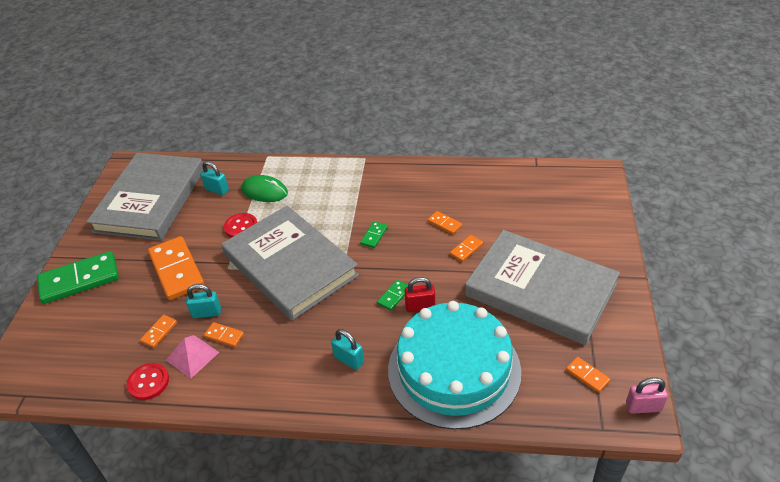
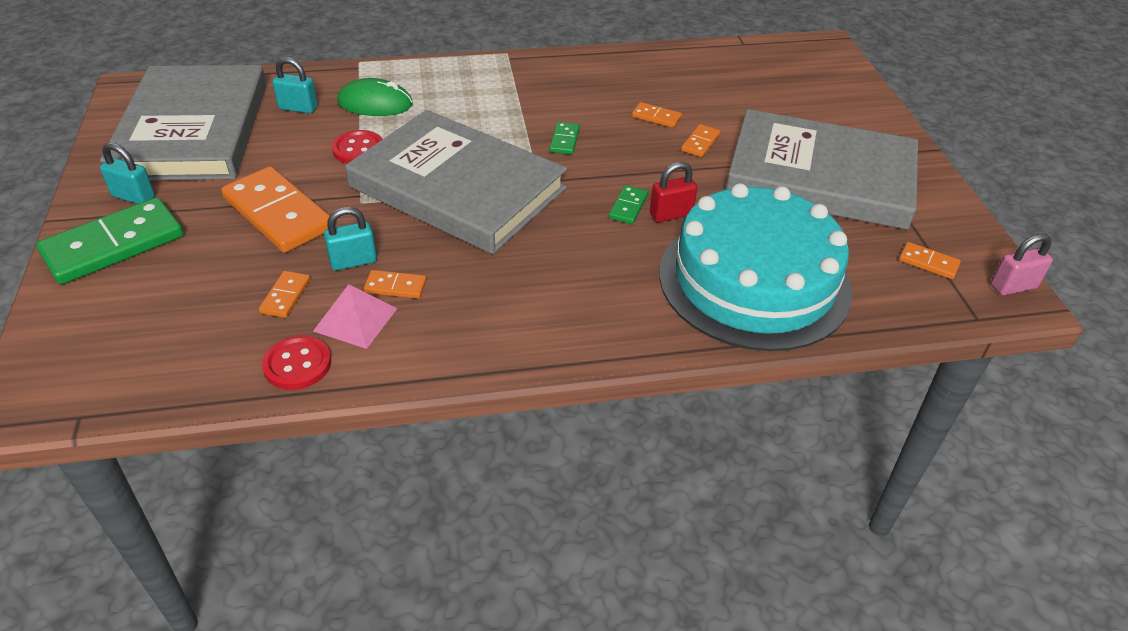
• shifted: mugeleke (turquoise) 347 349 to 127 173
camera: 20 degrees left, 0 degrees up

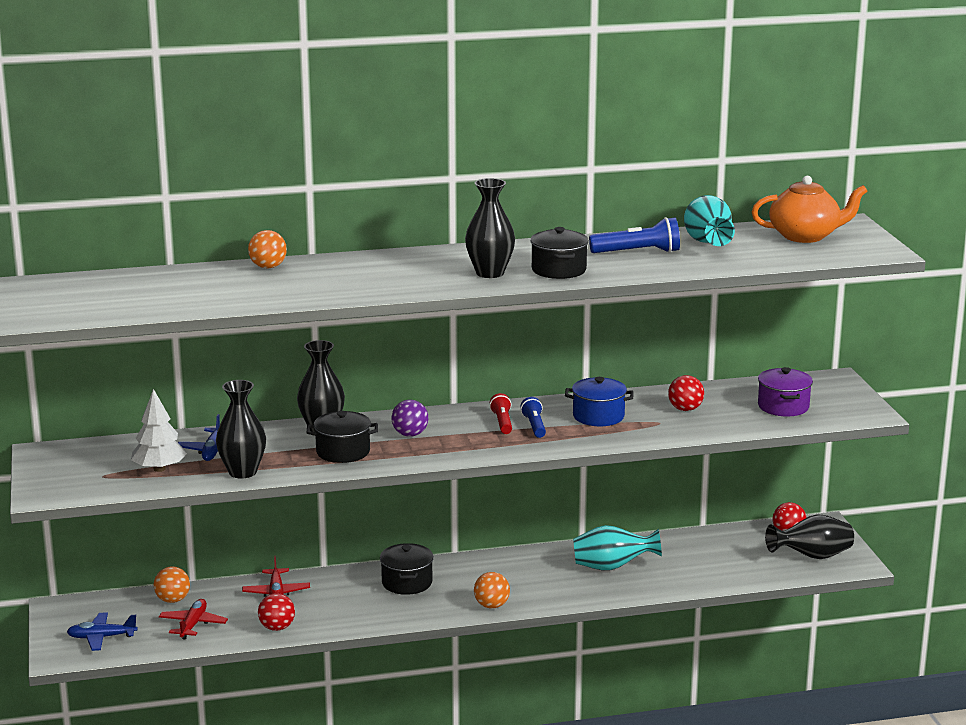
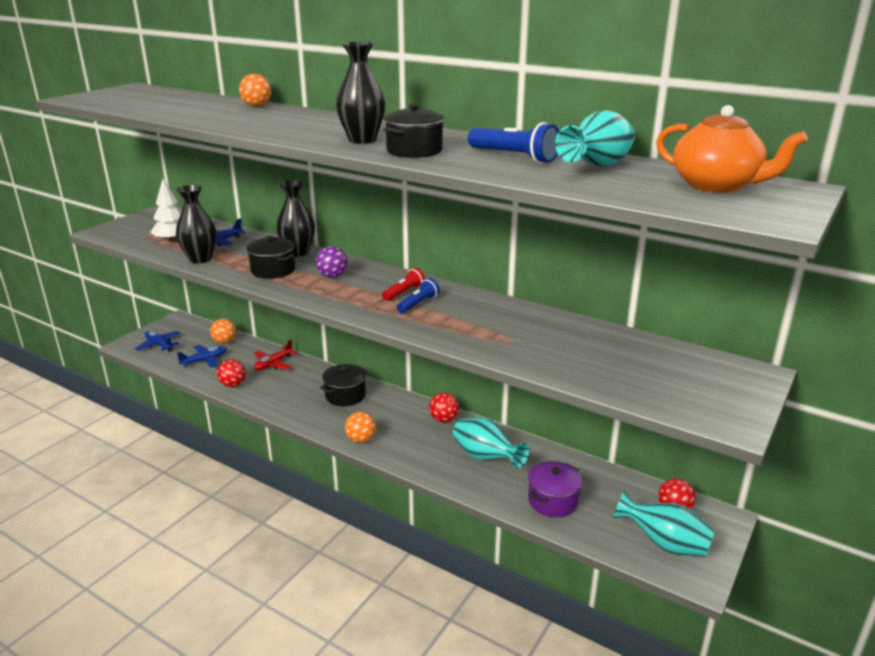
• repainted: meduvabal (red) 193 619 to meduvabal (blue) 202 356
• gone: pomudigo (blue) 599 401
• shifted: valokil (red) 686 393 to 444 407
• shifted: pomudigo (purple) 785 391 to 555 489
• repainted: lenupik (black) 809 536 to lenupik (turquoise) 664 524
camera: 45 degrees right, 5 degrees up

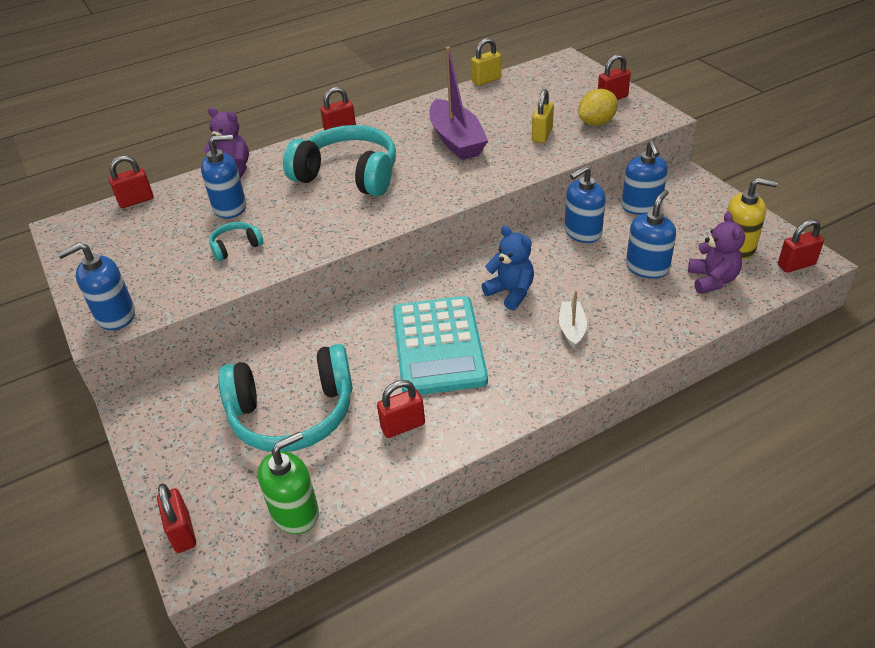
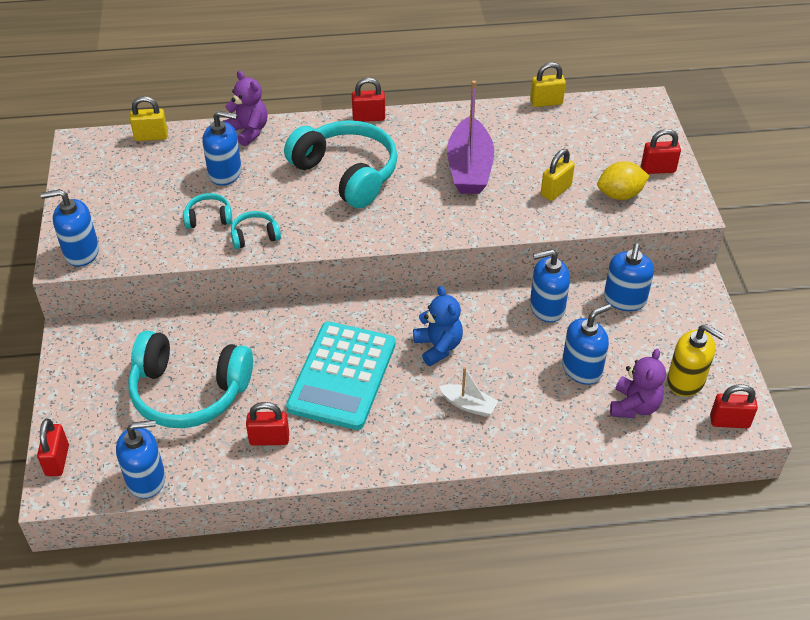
• repainted: mugeleke (red) 131 181 to mugeleke (yellow) 149 118
• repainted: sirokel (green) 288 483 to sirokel (blue) 140 459
• rotated: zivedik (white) 573 319 = 468 392 90 degrees clockwise
• new: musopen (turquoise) 256 230
camera: 20 degrees right, 5 degrees up

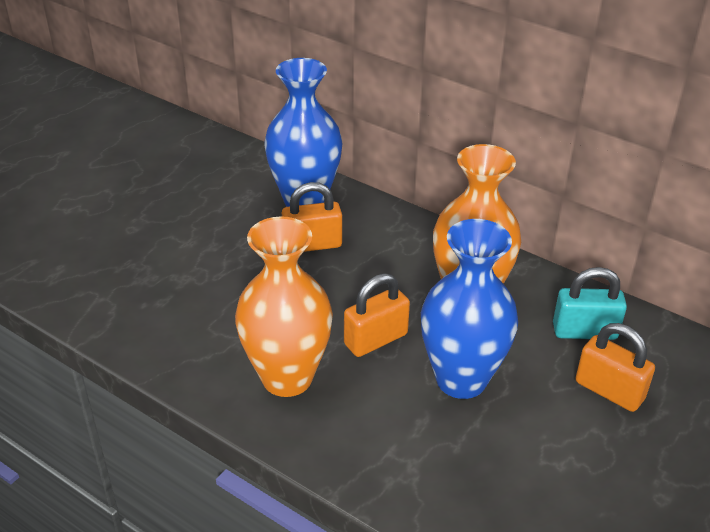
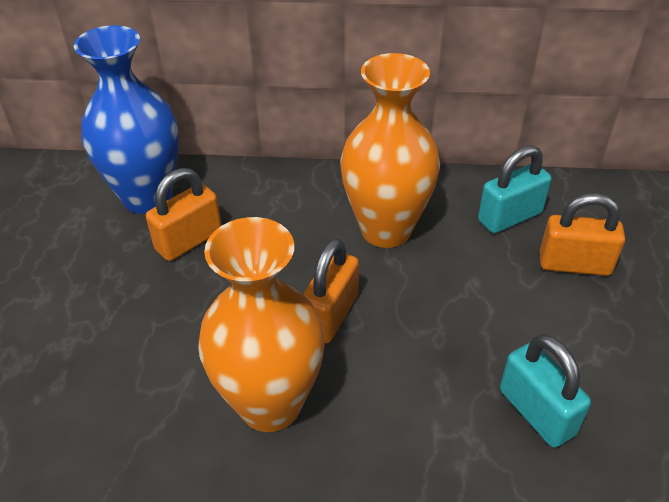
• gone: lenupik (blue) 469 309
• new: mugeleke (turquoise) 545 391
camera: 30 degrees left, 5 degrees up

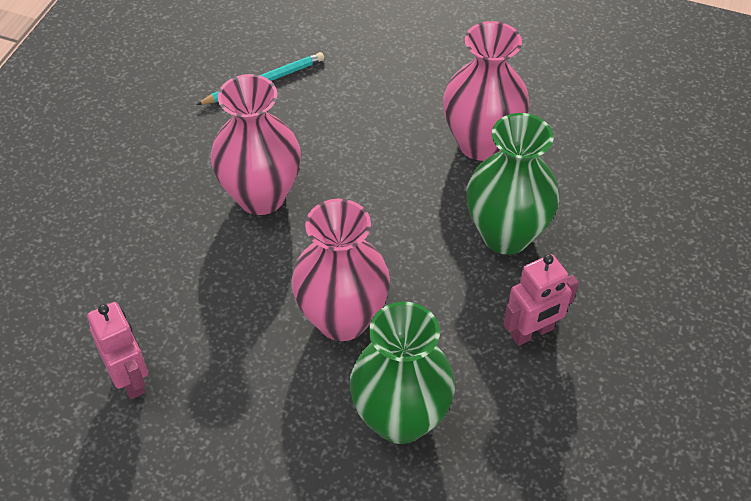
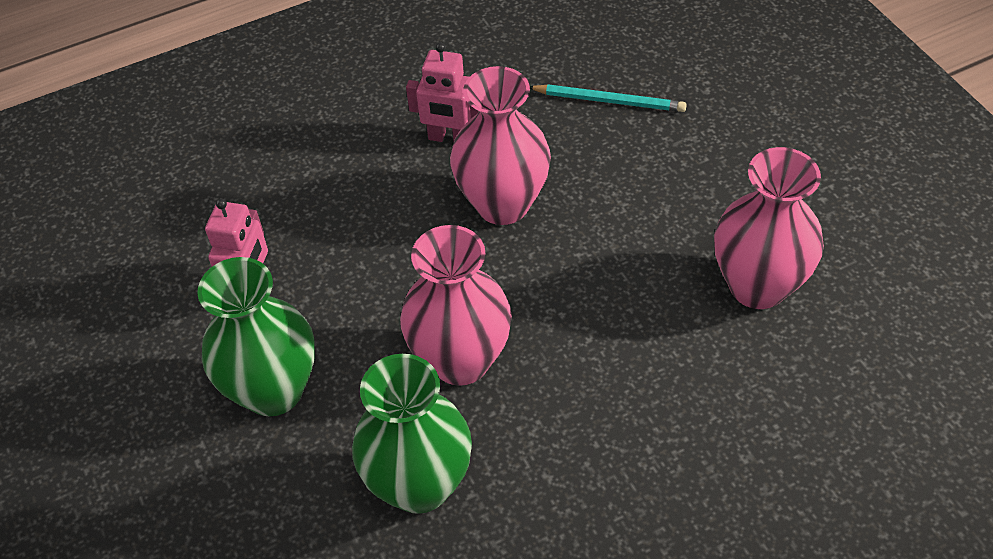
• shifted: lenupik (green) 512 184 to 256 336
• shifted: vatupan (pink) 541 300 to 442 92
camera: 45 degrees right, 0 degrees up

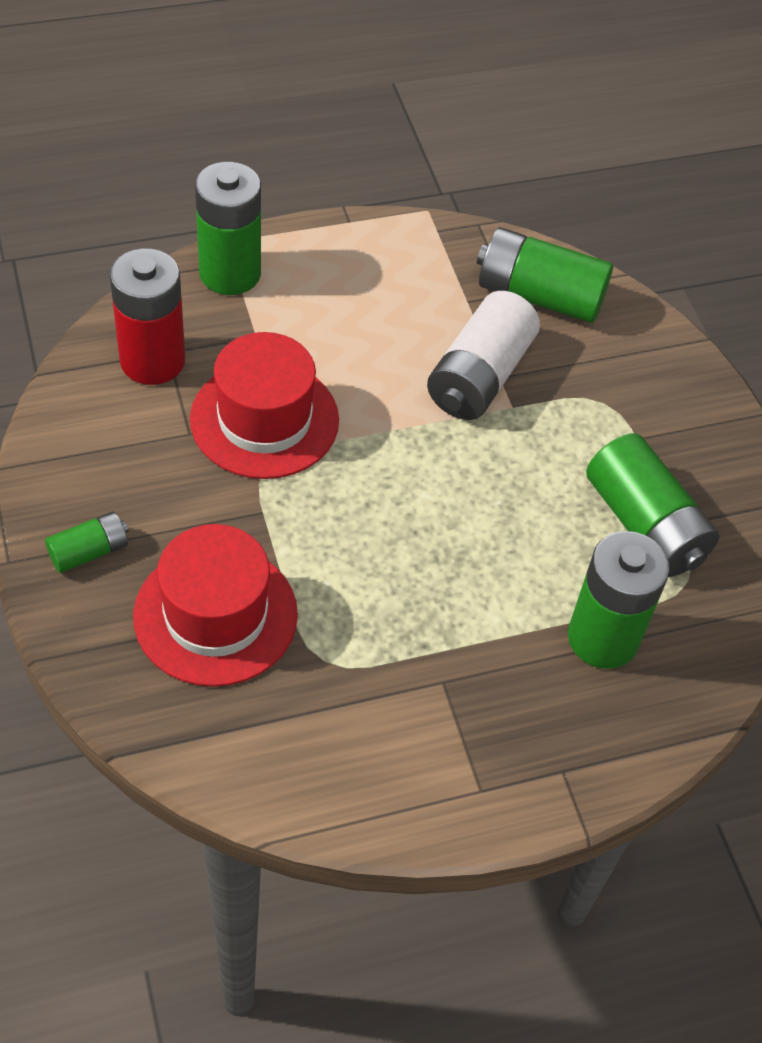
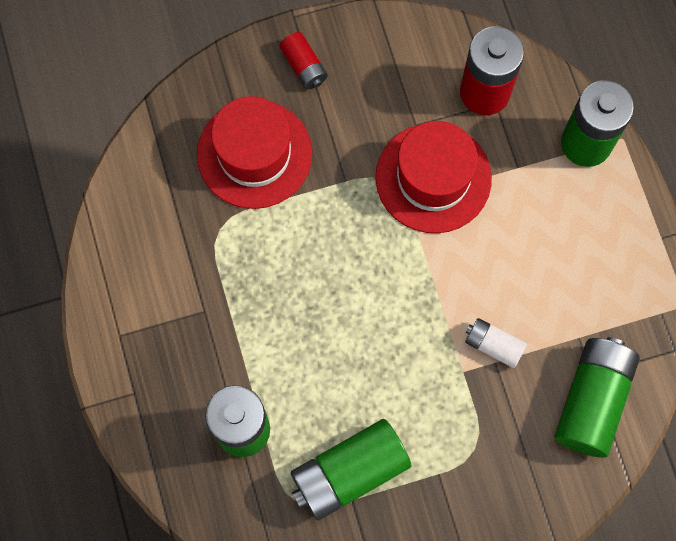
• repainted: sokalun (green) 86 542 to sokalun (red) 303 60
• scaled: sokalun (white) 483 355 = 496 343 x0.53
camera: 95 degrees right, 20 degrees up

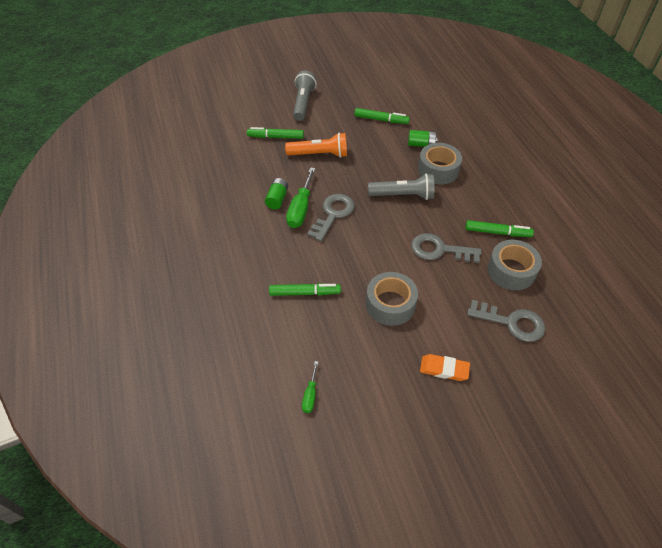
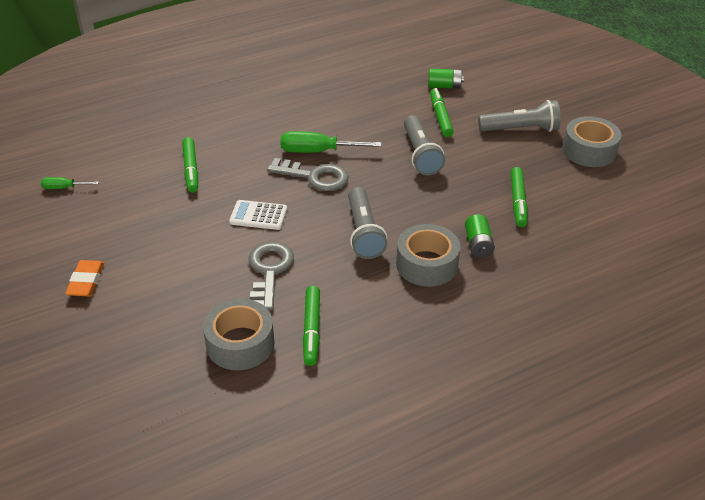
• shifted: sokalun (green) 276 194 to 446 79
• repainted: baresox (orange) 316 145 to baresox (grey) 424 145
• shifted: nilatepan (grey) 392 299 to 592 141
• gone: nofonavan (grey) 506 321
• new: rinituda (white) 258 215
camera: 80 degrees right, 10 degrees down

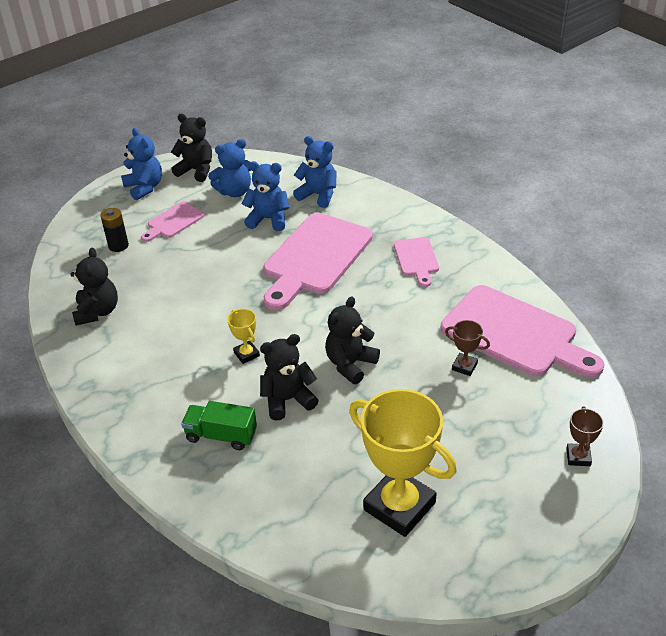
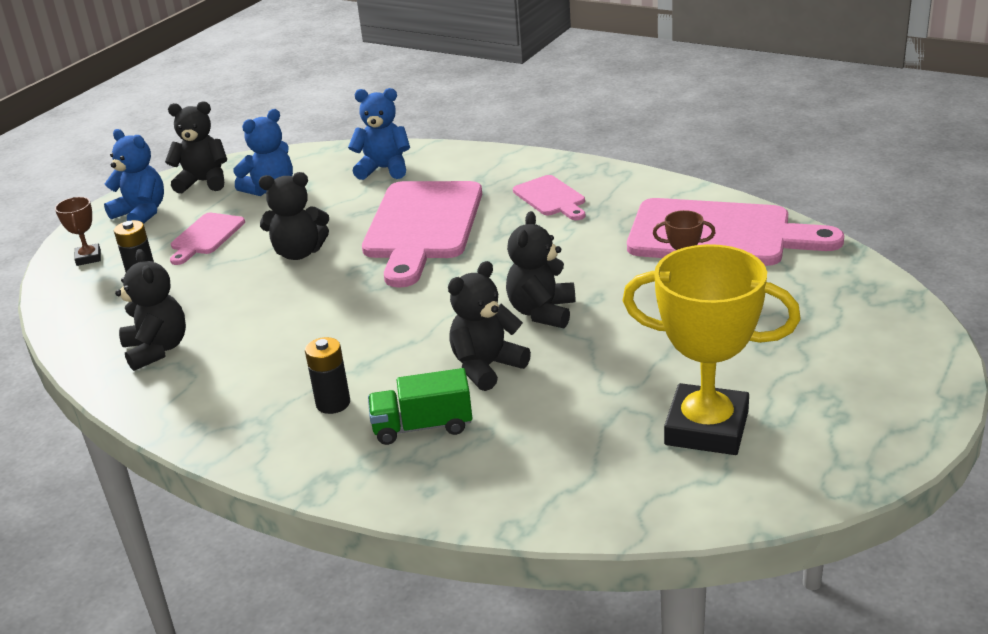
• gone: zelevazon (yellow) 243 336
• gone: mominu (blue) 265 196
• shifted: zelevazon (brown) 585 436 to 78 231
• new: mominu (black) 294 216
• new: sokalun (black) 327 375
camera: 20 degrees left, 10 degrees down

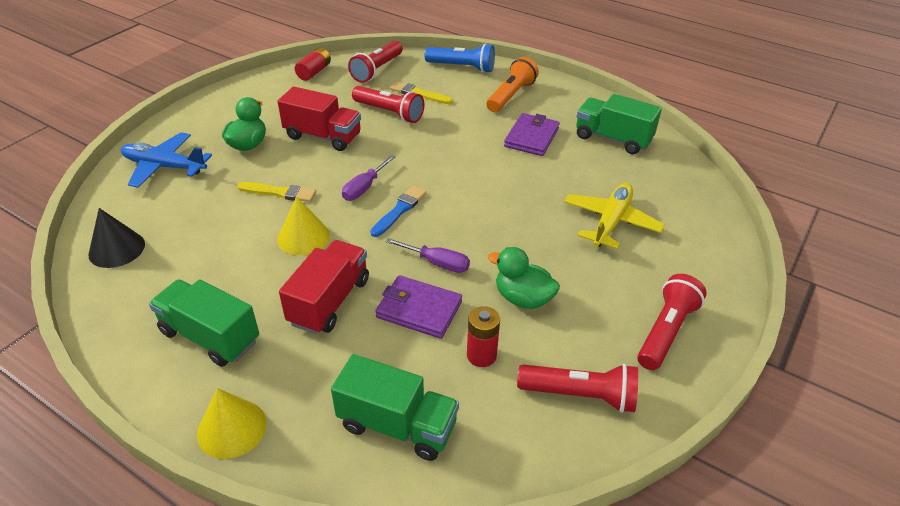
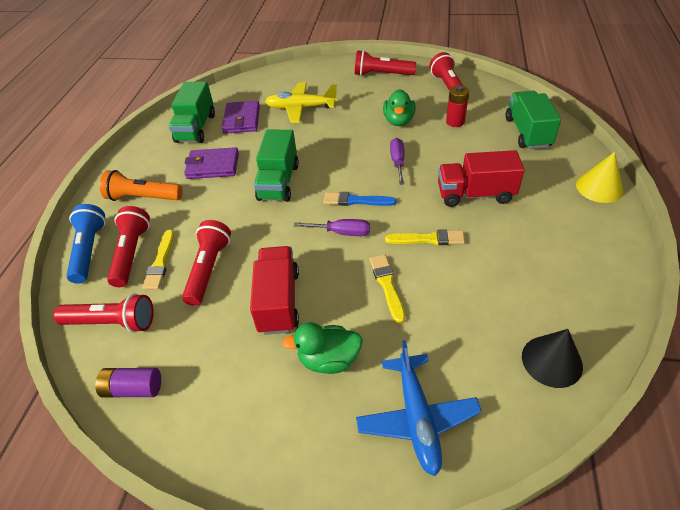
• shifted: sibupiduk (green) 204 323 to 276 165
• swapped: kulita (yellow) 303 225 to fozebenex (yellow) 425 237
• repainted: sokalun (red) 313 64 to sokalun (purple) 128 382
• shifted: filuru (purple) 418 307 to 241 117
• new: baresox (red) 128 246
camera: 110 degrees left, 5 degrees up

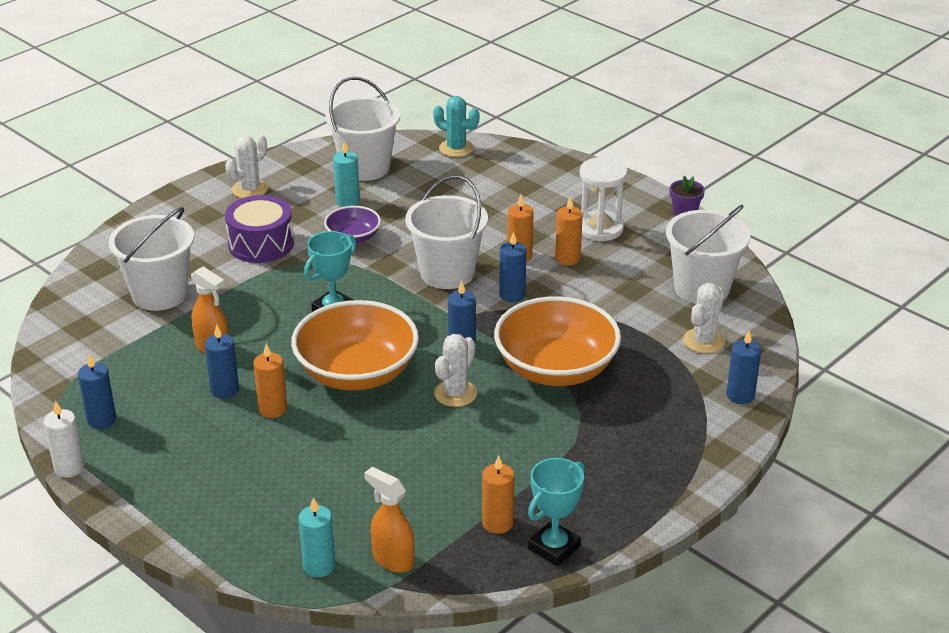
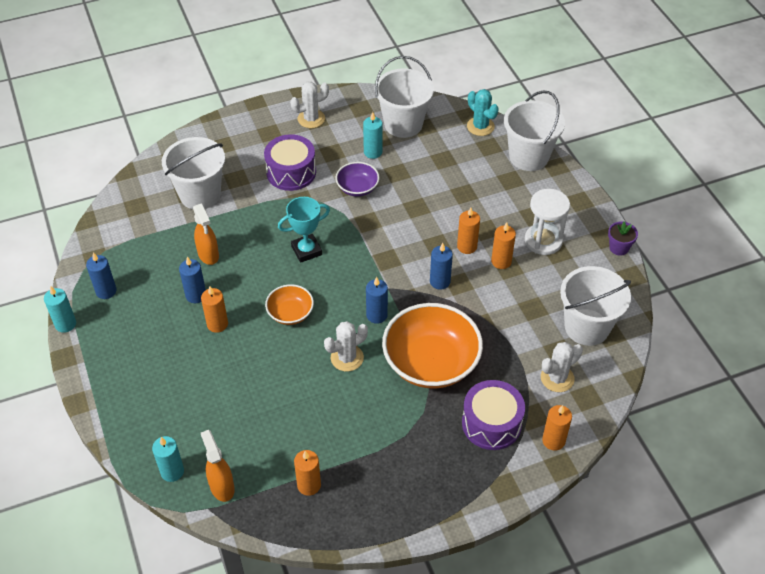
• repainted: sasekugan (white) 64 438 to sasekugan (turquoise) 60 309
• scaled: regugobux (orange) 355 345 = 289 304 x0.50
• shifted: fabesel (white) 446 232 to 534 131
• gone: zelevazon (turquoise) 556 512
• repainted: sasekugan (blue) 743 367 to sasekugan (orange) 557 428
• new: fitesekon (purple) 493 415
camera: 25 degrees right, 15 degrees up

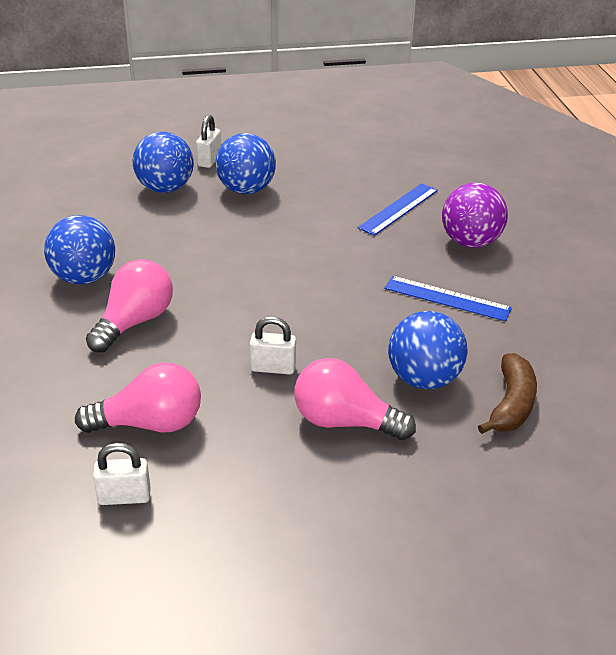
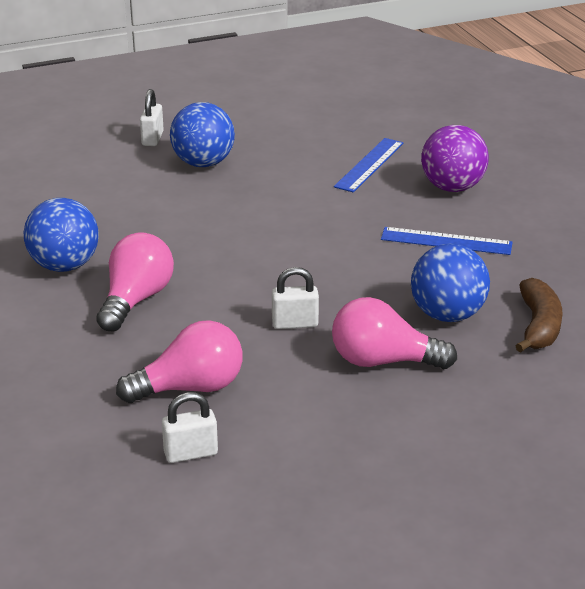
• gone: valokil (blue) 163 162
camera: 10 degrees left, 5 degrees down

